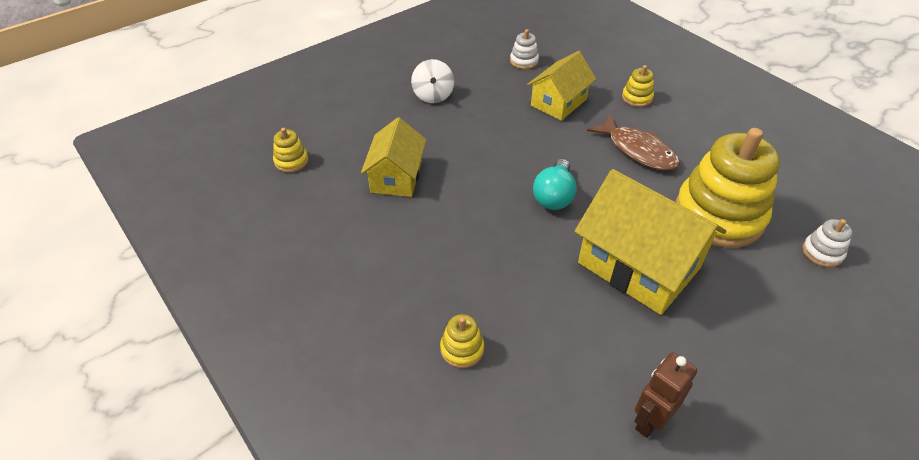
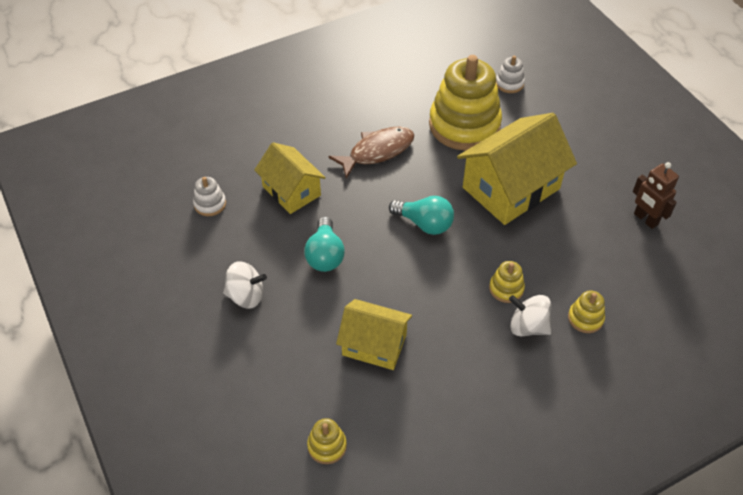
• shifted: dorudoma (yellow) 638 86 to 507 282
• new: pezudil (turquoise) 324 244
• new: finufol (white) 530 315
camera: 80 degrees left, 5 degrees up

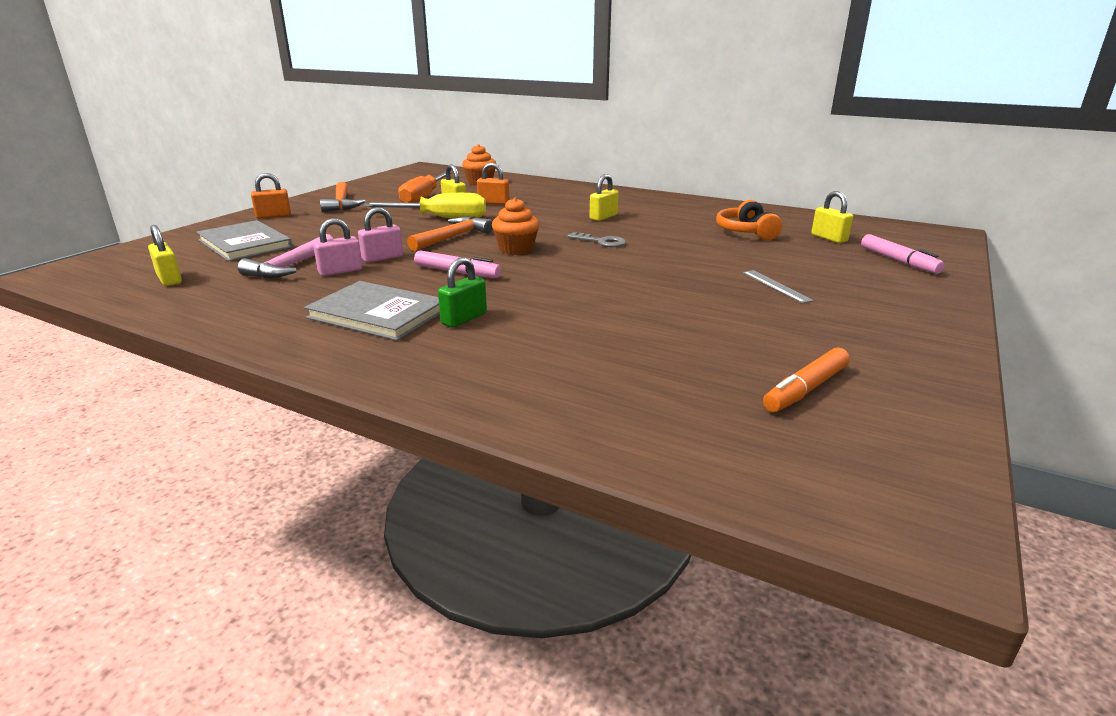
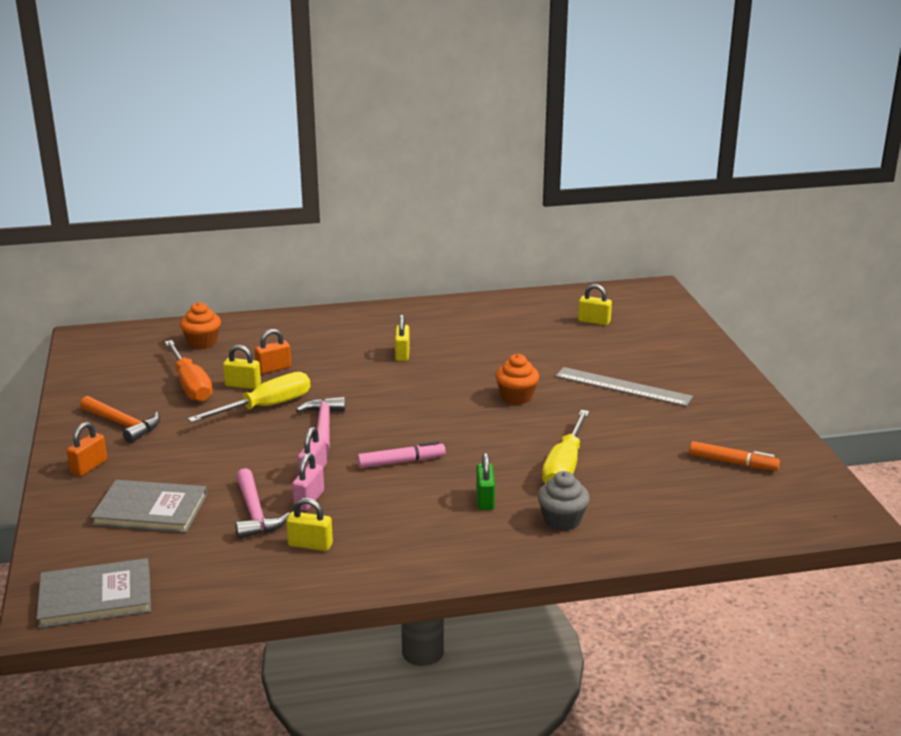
• shifted: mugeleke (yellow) 165 255 to 309 524
• shifted: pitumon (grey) 372 311 to 94 593
• repainted: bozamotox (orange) 450 233 to bozamotox (pink) 320 425
• shifted: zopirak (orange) 515 226 to 517 379
• gone: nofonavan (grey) 596 239
• gone: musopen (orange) 749 220
• scaled: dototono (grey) 778 286 = 624 387 x1.93
• rotated: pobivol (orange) 806 380 = 734 456 75 degrees counterclockwise
• gone: pobivol (pink) 903 254
• new: zopirak (grey) 564 501
• new: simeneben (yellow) 565 447
camera: 40 degrees left, 0 degrees up

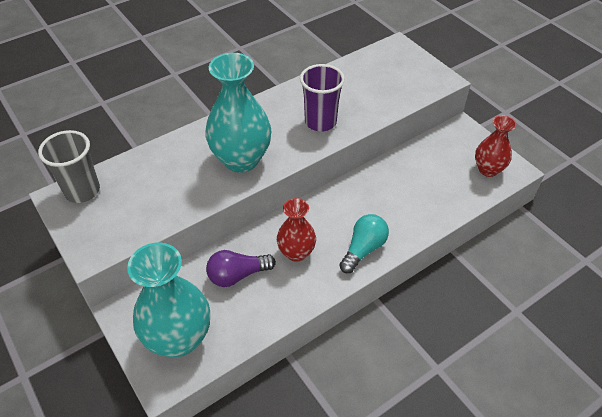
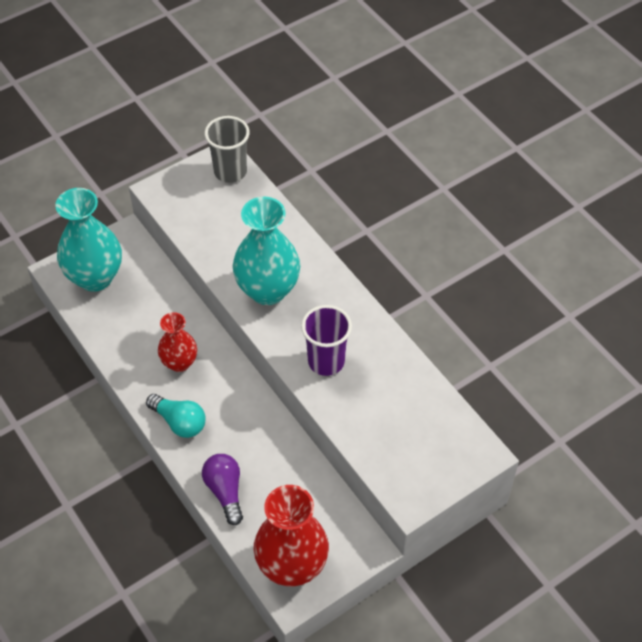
• shifted: pezudil (purple) 241 268 to 222 489
• scaled: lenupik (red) 495 146 = 291 535 x1.69
camera: 90 degrees right, 5 degrees up

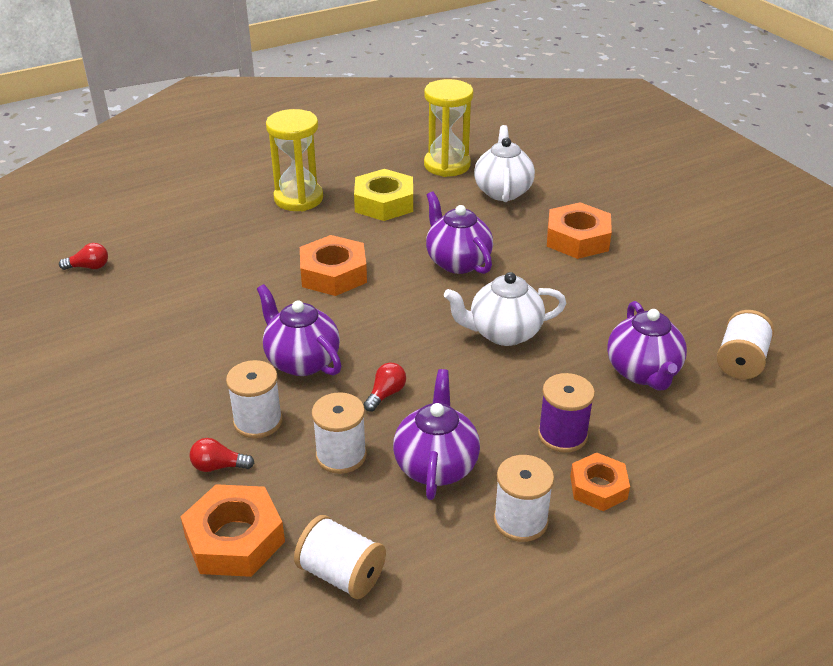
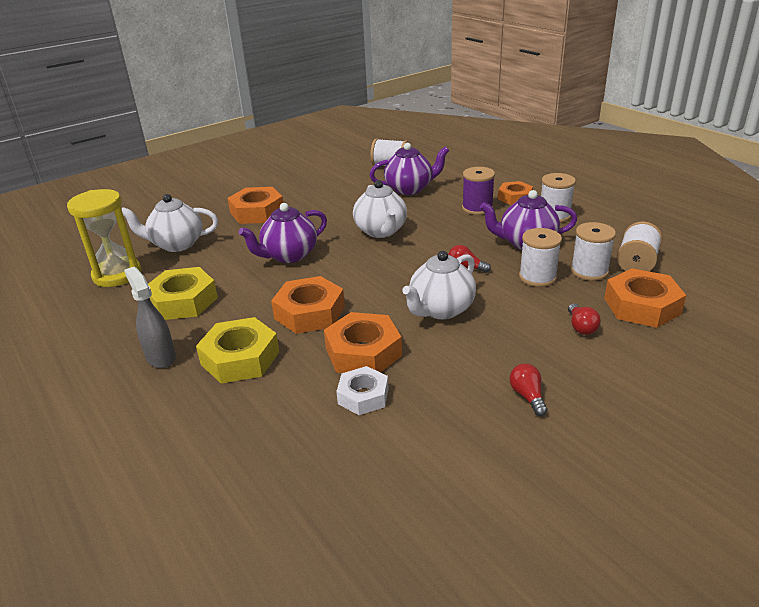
• shifted: pezudil (red) 83 256 to 529 390
• shifted: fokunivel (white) 254 399 to 593 251
• repainted: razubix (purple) 299 330 to razubix (white) 439 285
• swapped: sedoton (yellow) 294 160 to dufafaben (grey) 150 317
• new: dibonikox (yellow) 237 350
• new: dibonikox (orange) 363 342
• new: dibonikox (white) 362 390
camera: 95 degrees left, 5 degrees down

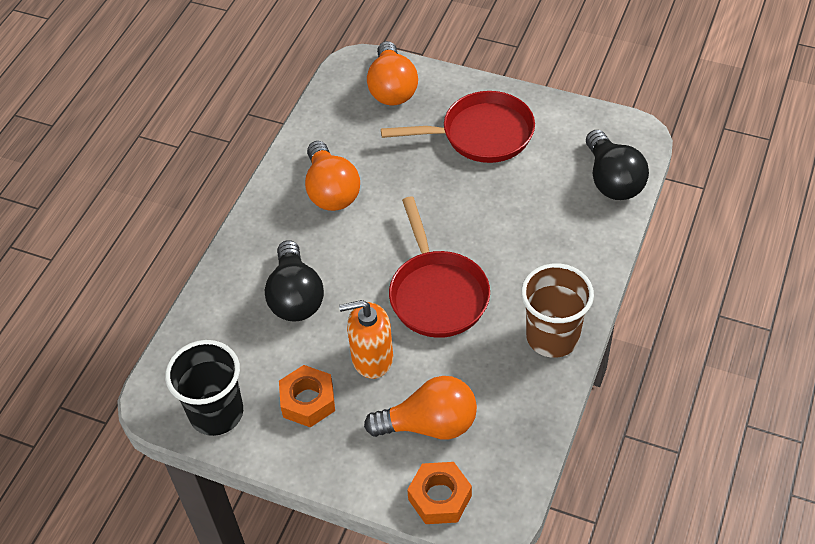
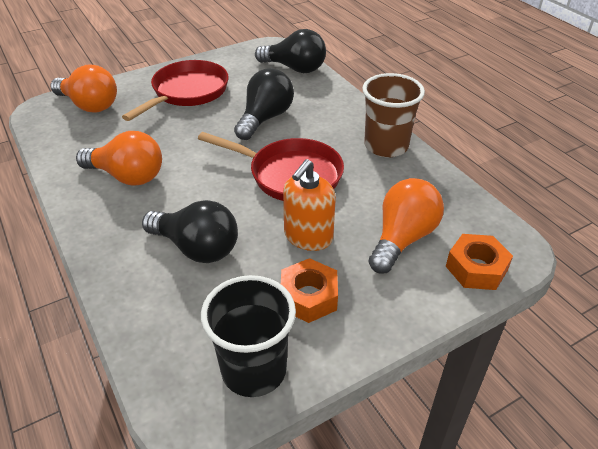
• new: pezudil (black) 264 104
camera: 55 degrees left, 10 degrees down

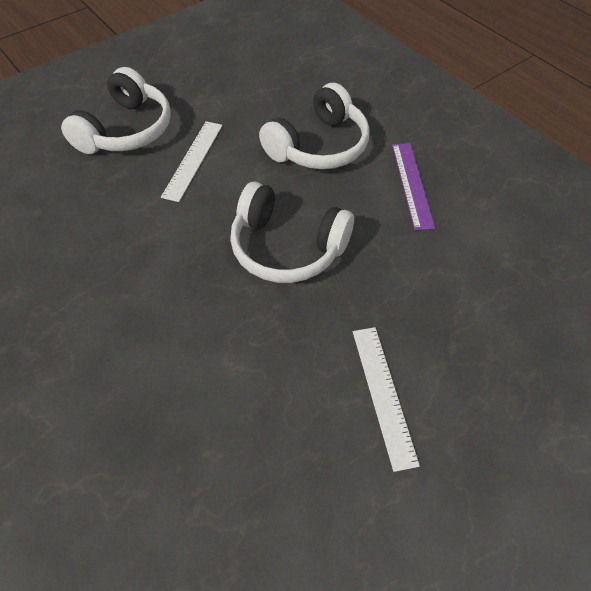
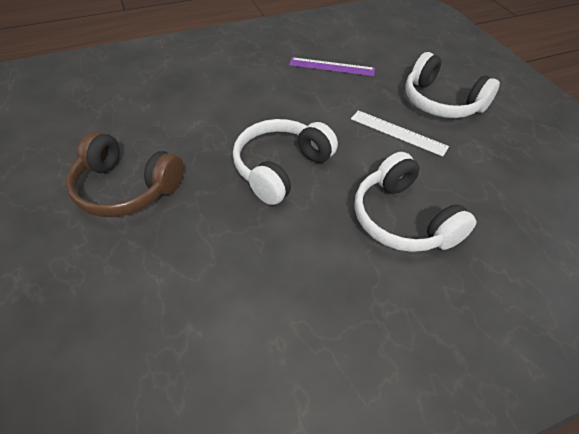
• swapped: dototono (white) 386 399 to musopen (brown) 125 174
• shifted: dototono (purple) 413 186 to 332 66
camera: 105 degrees right, 5 degrees down

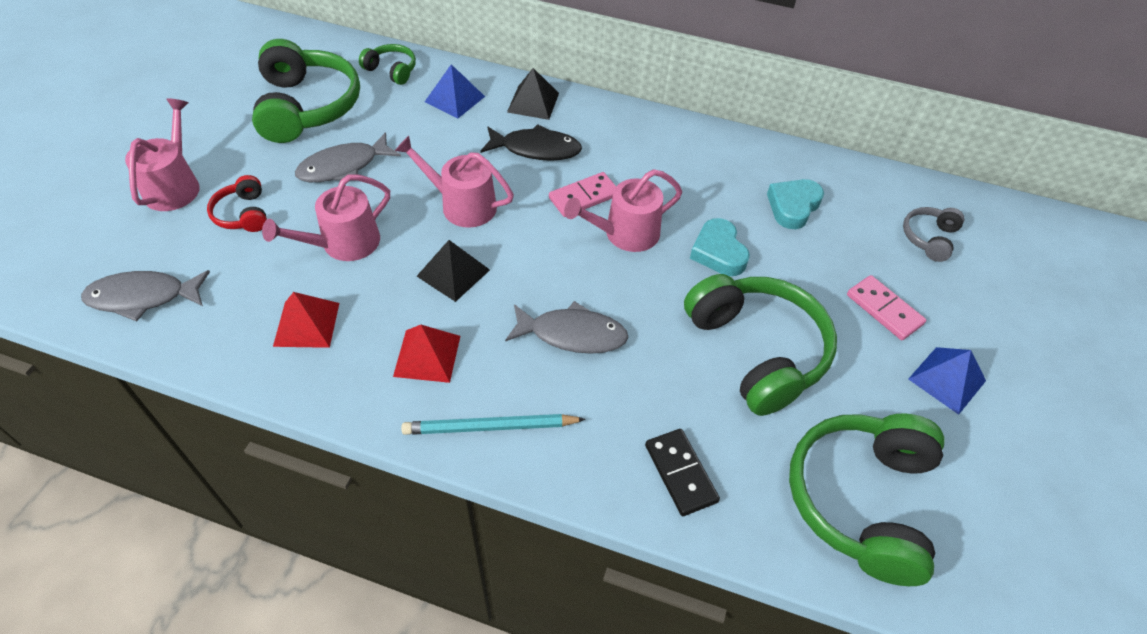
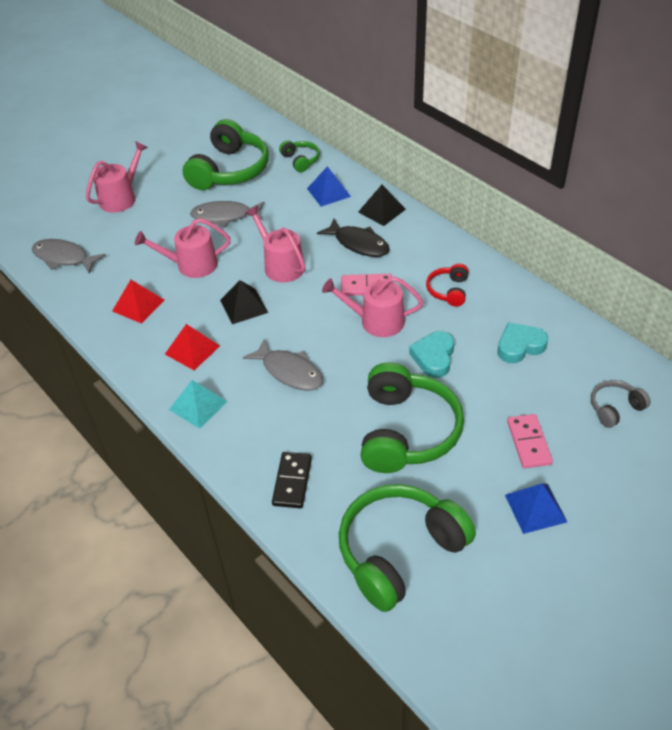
• shifted: musopen (red) 237 203 to 447 285
• swapped: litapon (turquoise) 493 424 to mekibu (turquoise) 198 404
camera: 35 degrees right, 5 degrees down

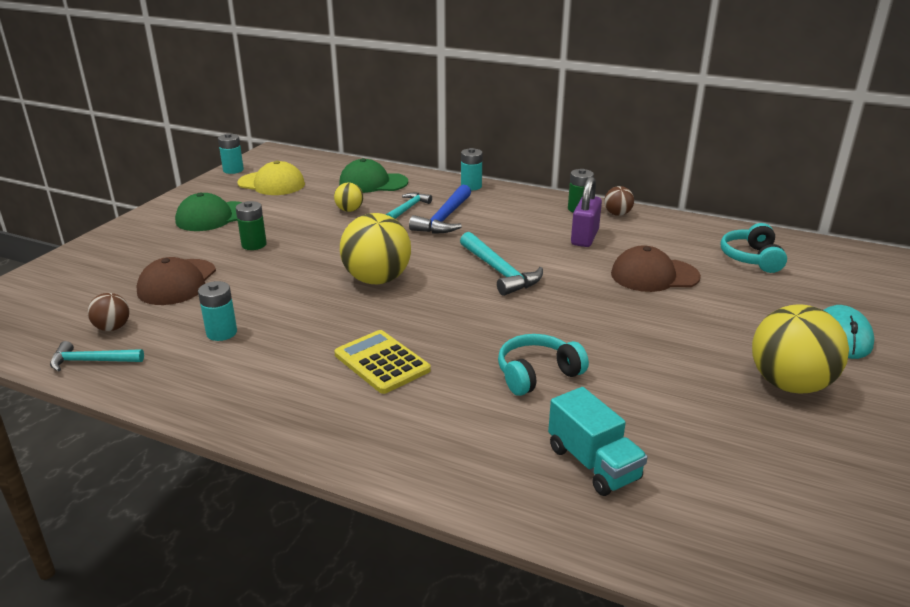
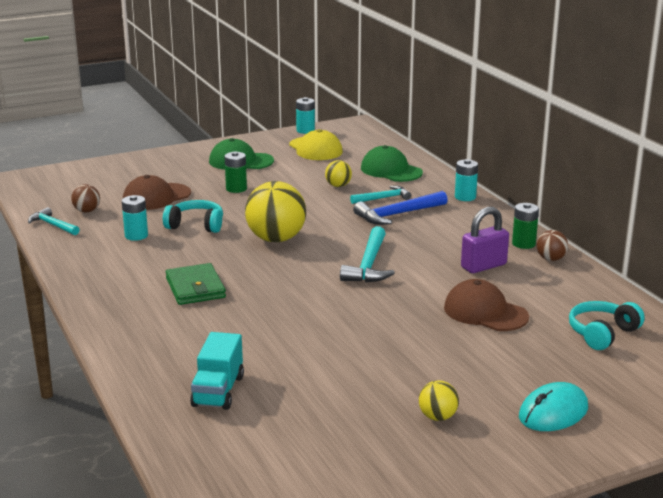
• swapped: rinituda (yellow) 382 362 to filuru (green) 196 284
• shifted: musopen (turquoise) 543 365 to 193 216
• scaled: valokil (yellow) 800 349 = 439 400 x0.49
camera: 40 degrees right, 5 degrees down

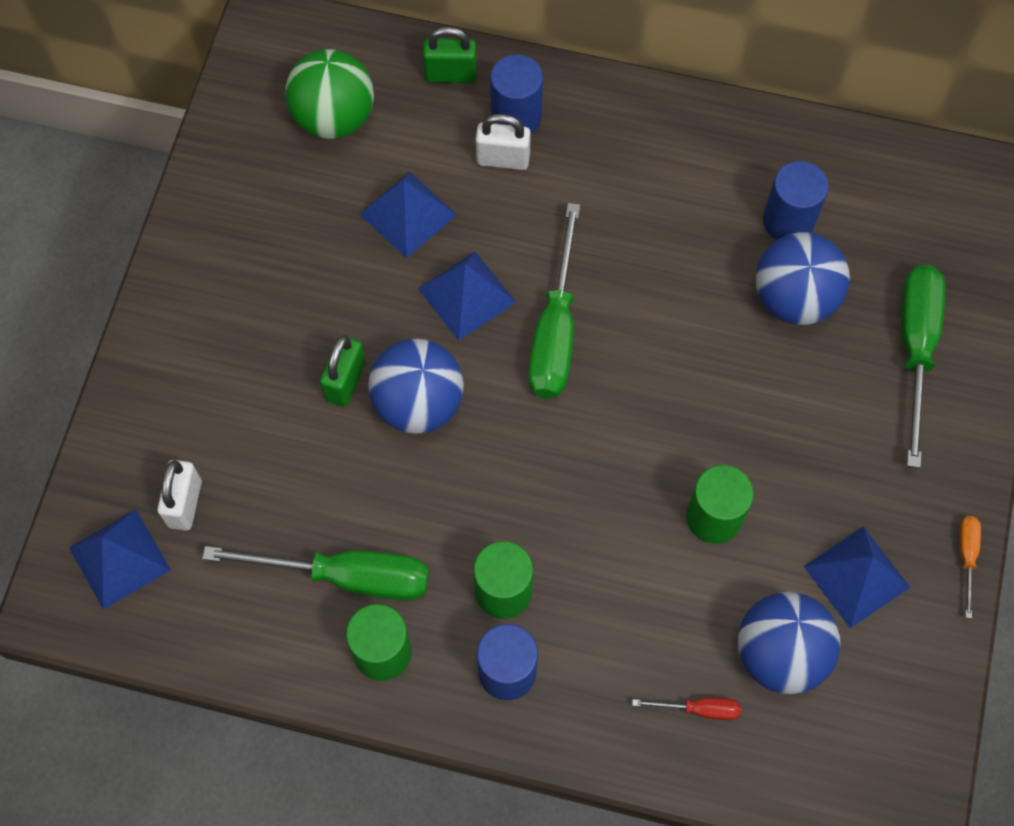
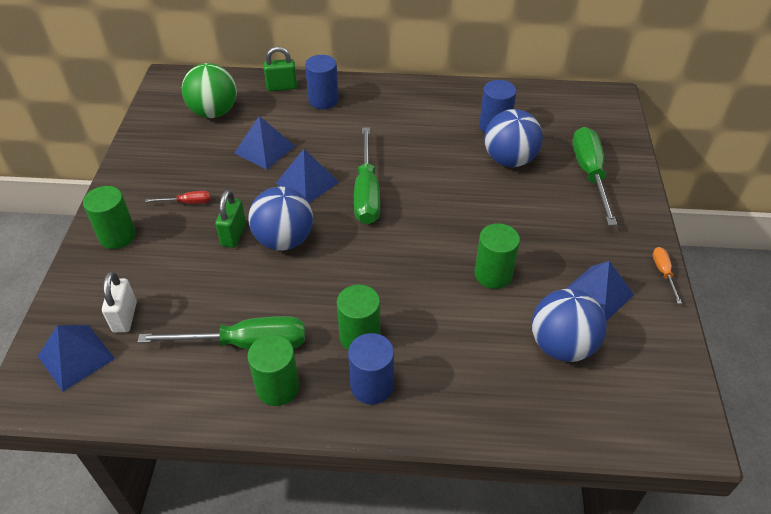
• gone: mugeleke (white) 503 142
• shifted: simeneben (red) 686 709 to 178 197
• new: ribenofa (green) 109 217
camera: 10 degrees left, 20 degrees down

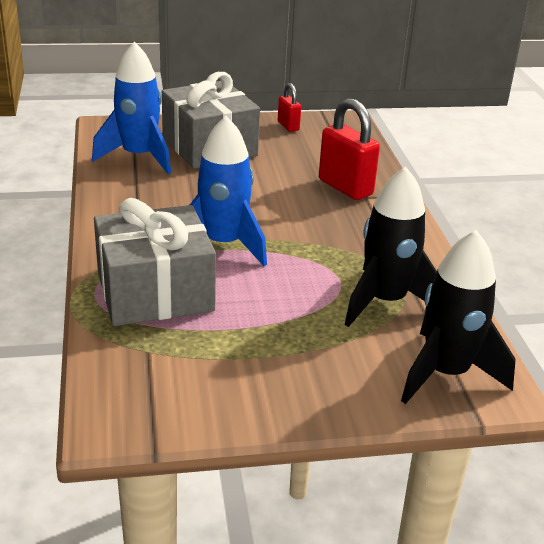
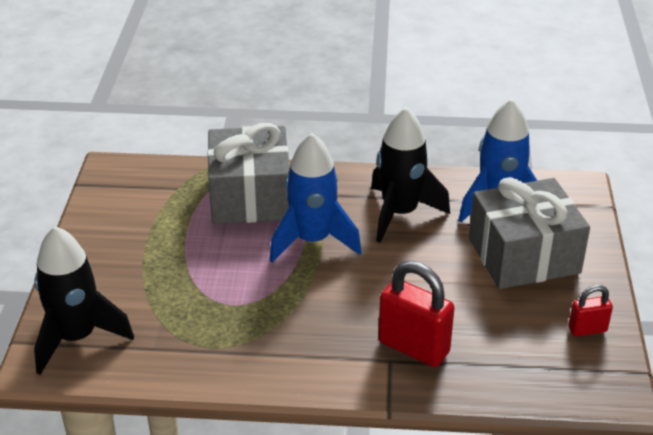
• rotated: mugeleke (red) 349 149 = 416 314 60 degrees clockwise
• shifted: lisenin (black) 391 246 to 410 175
camera: 105 degrees right, 5 degrees up

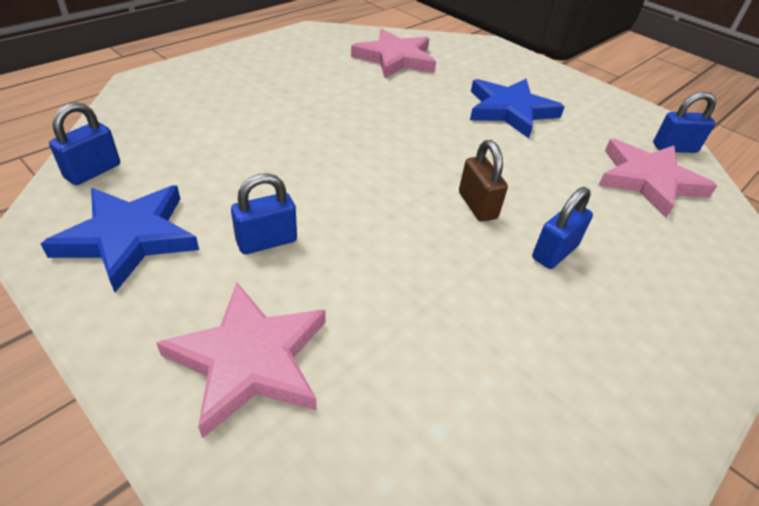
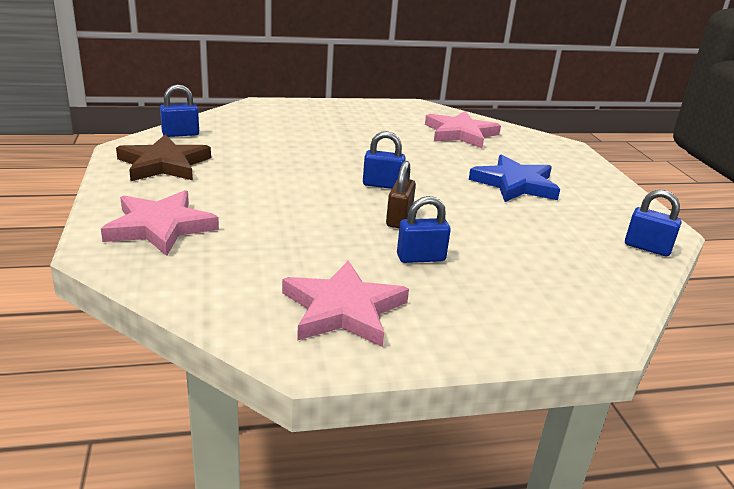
• repainted: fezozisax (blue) 120 238 to fezozisax (brown) 163 158
• shifted: mugeleke (blue) 264 213 to 384 160
• shifted: fezozisax (pink) 658 178 to 345 303
camera: 35 degrees right, 15 degrees down

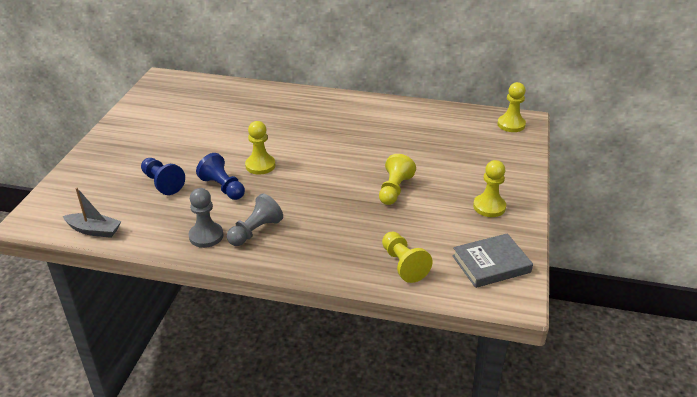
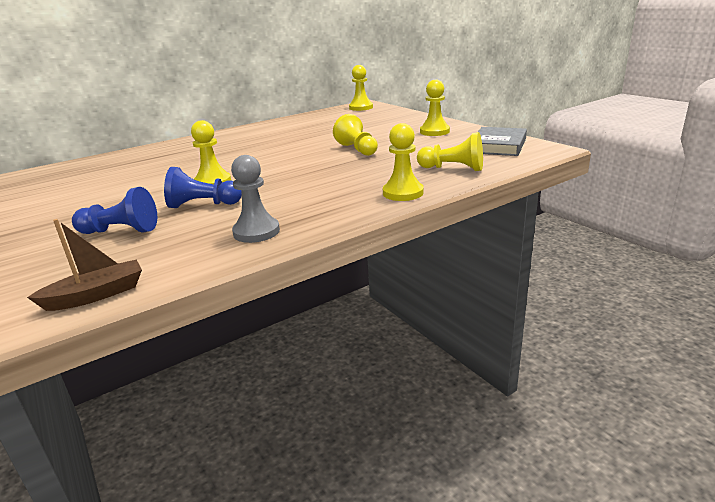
• repainted: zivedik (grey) 92 213 to zivedik (brown) 84 265
• gone: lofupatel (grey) 255 219
• new: lofupatel (yellow) 403 162
camera: 45 degrees left, 10 degrees down

